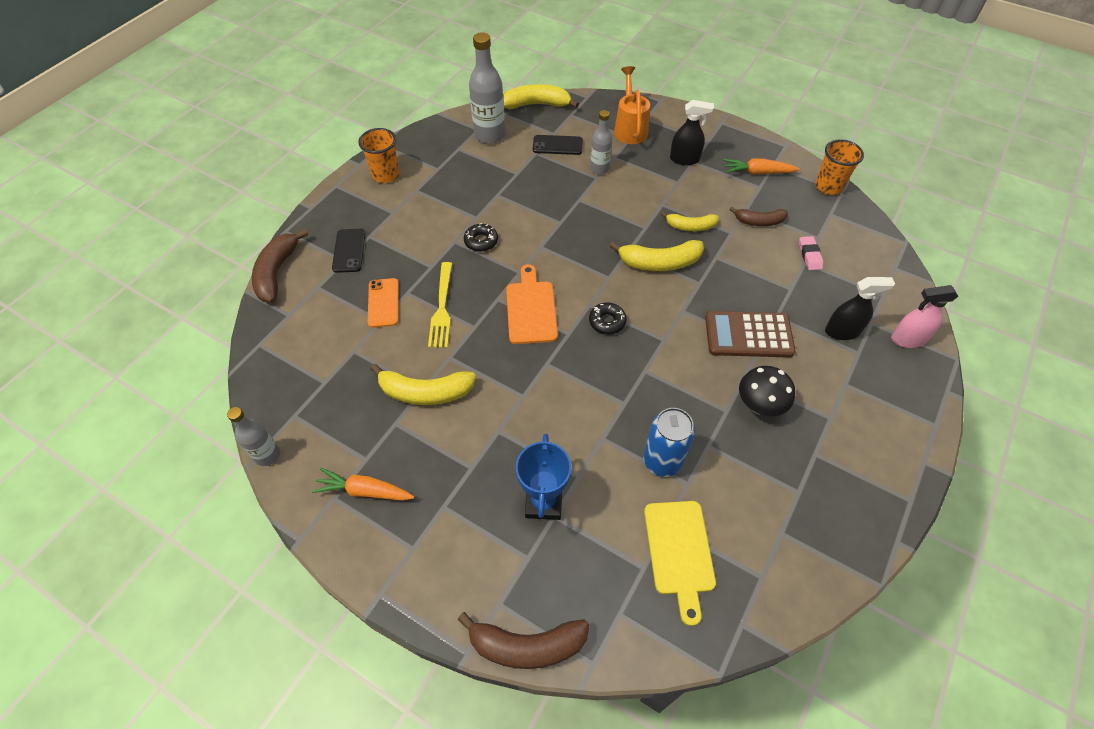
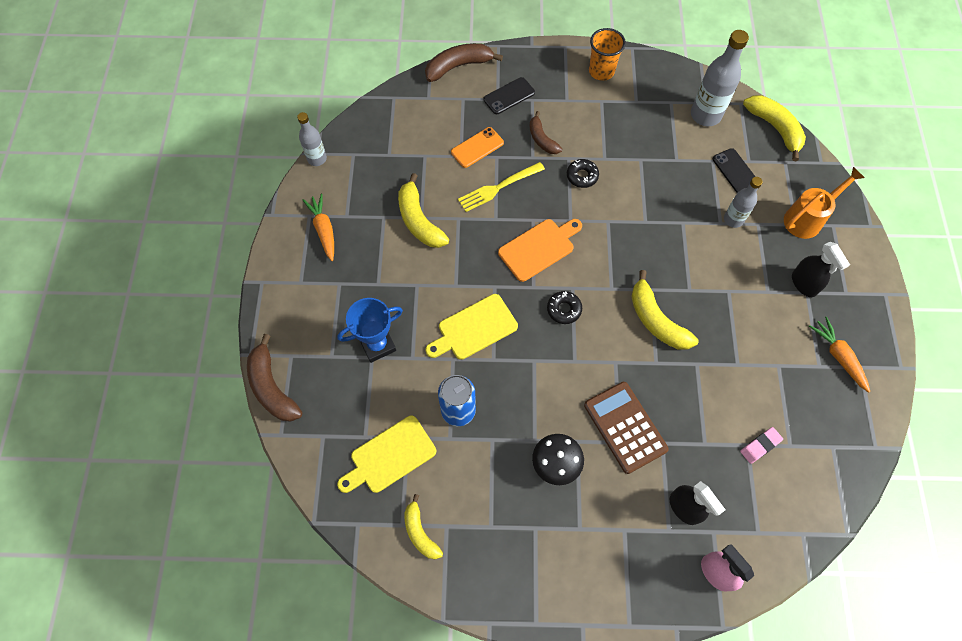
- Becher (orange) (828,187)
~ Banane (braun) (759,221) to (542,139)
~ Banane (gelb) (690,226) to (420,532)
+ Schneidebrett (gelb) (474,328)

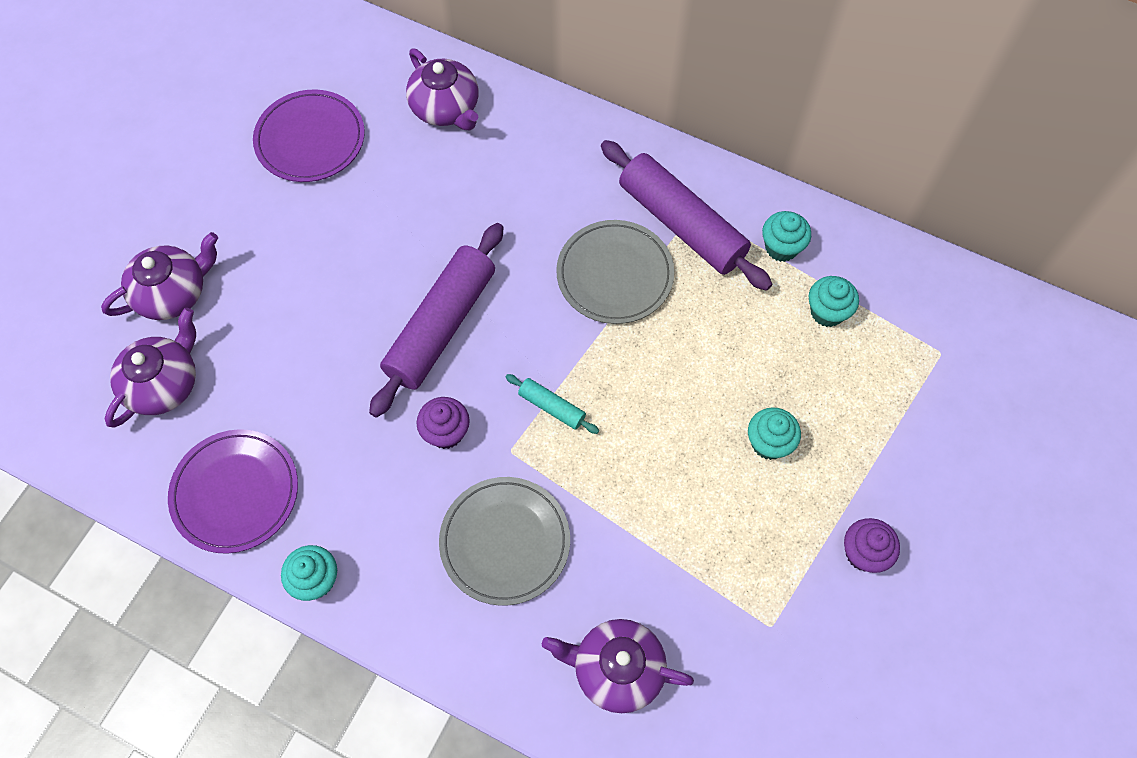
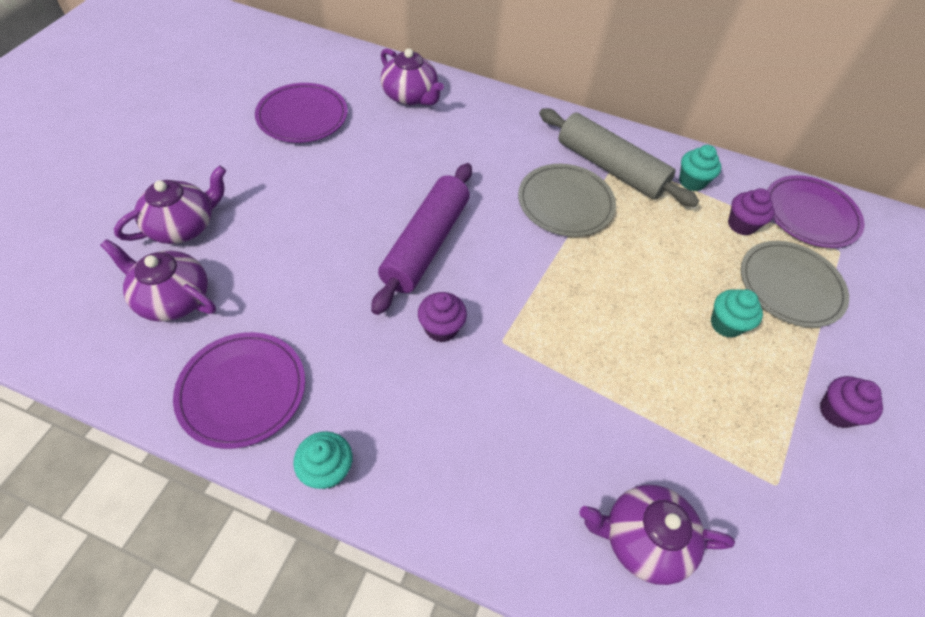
~ Nudelholz (lila) (681,224) to Nudelholz (grau) (610,168)
~ Muffin (türkis) (827,312) to Muffin (lila) (741,225)
~ Teekanne (lila) (164,383) = (173,298) 90 degrees counterclockwise
- Nudelholz (türkis) (552,407)
~ Teller (grau) (505,542) to (790,286)
+ Teller (lila) (810,214)

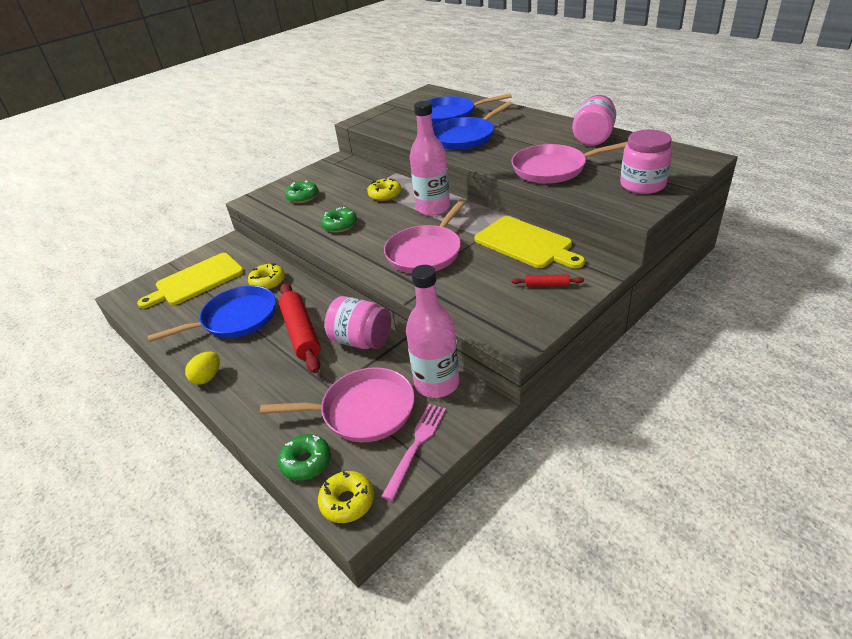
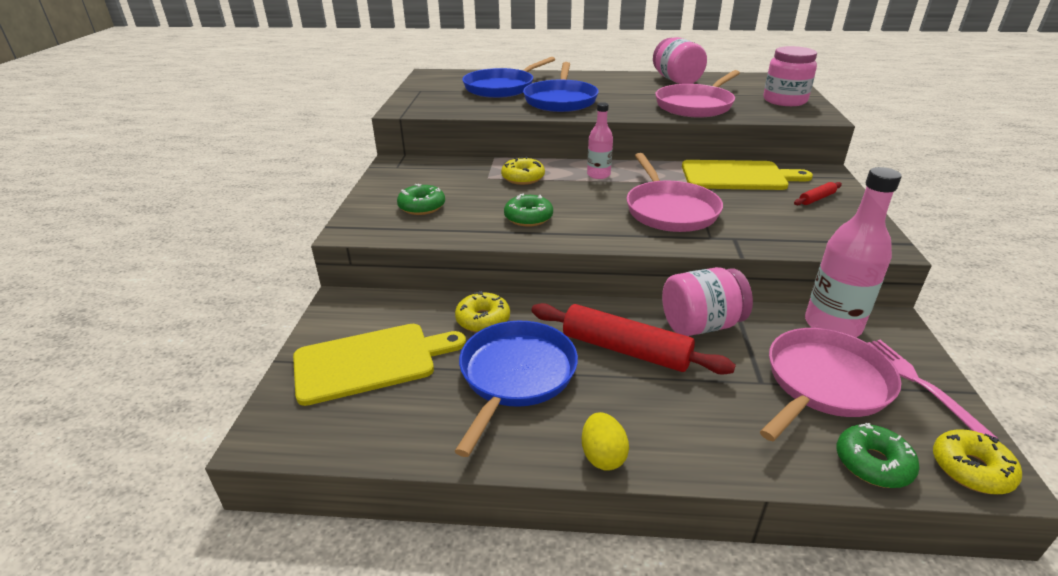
~ Flasche (rosa) (433,208) = (598,175) x0.56
~ Schneidebrett (gelb) (196,281) = (370,362) 120 degrees counterclockwise

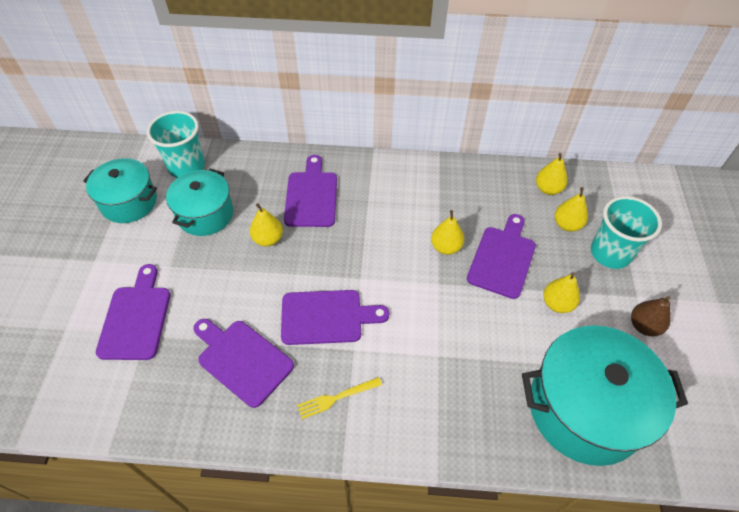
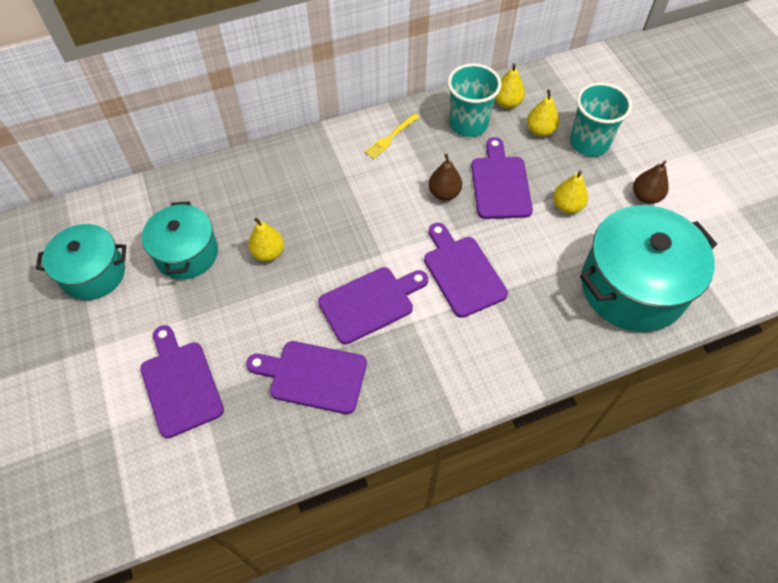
~ Becher (türkis) (186,167) to (468,124)
~ Schneidebrett (lila) (311,196) to (462,272)
~ Birne (gelb) (446,247) to Birne (braun) (444,193)
~ Gabel (gelb) (336,398) to (390,137)

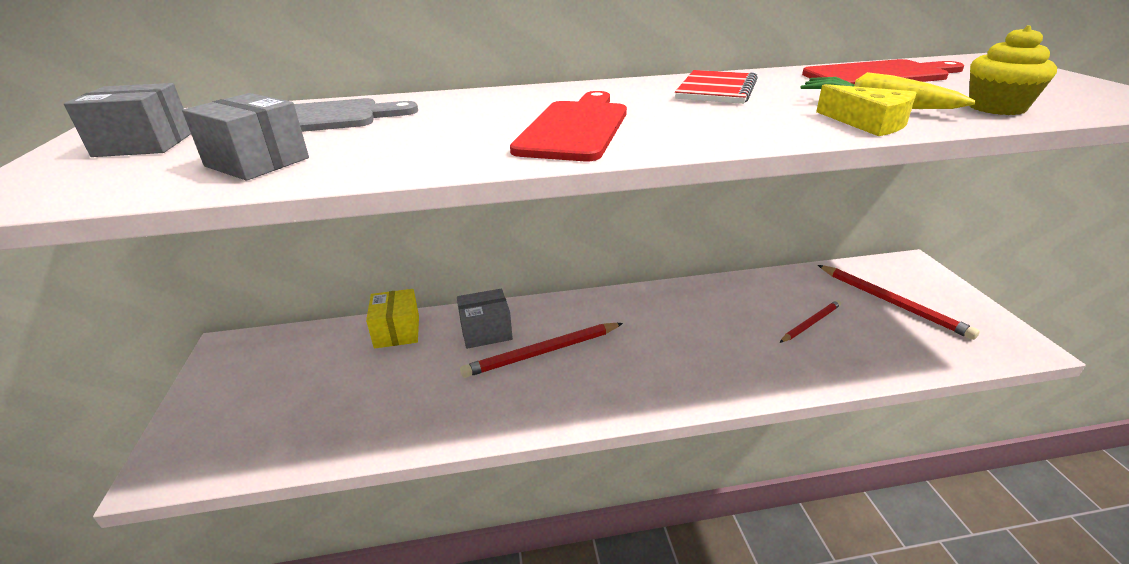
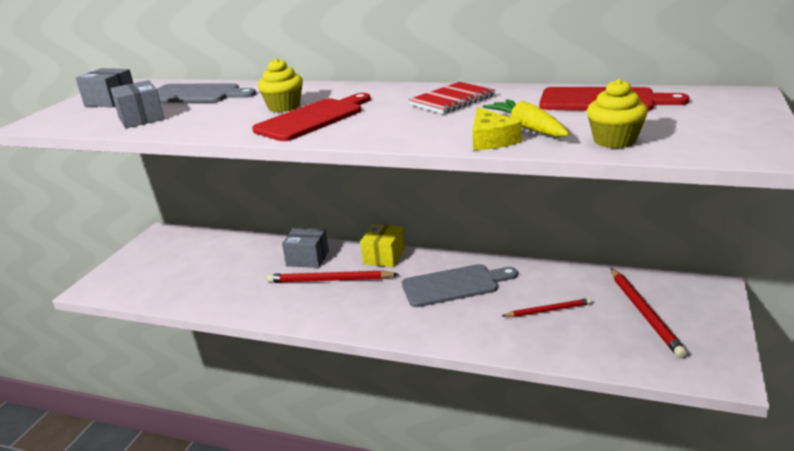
~ Schachtel (gelb) (397,331) to (384,256)
+ Muffin (gelb) (284,107)
+ Schneidebrett (grau) (454,285)

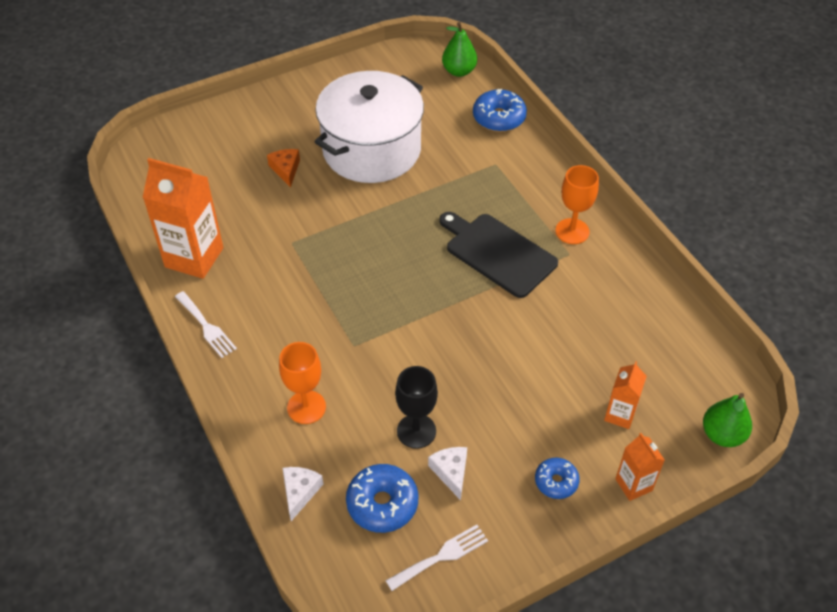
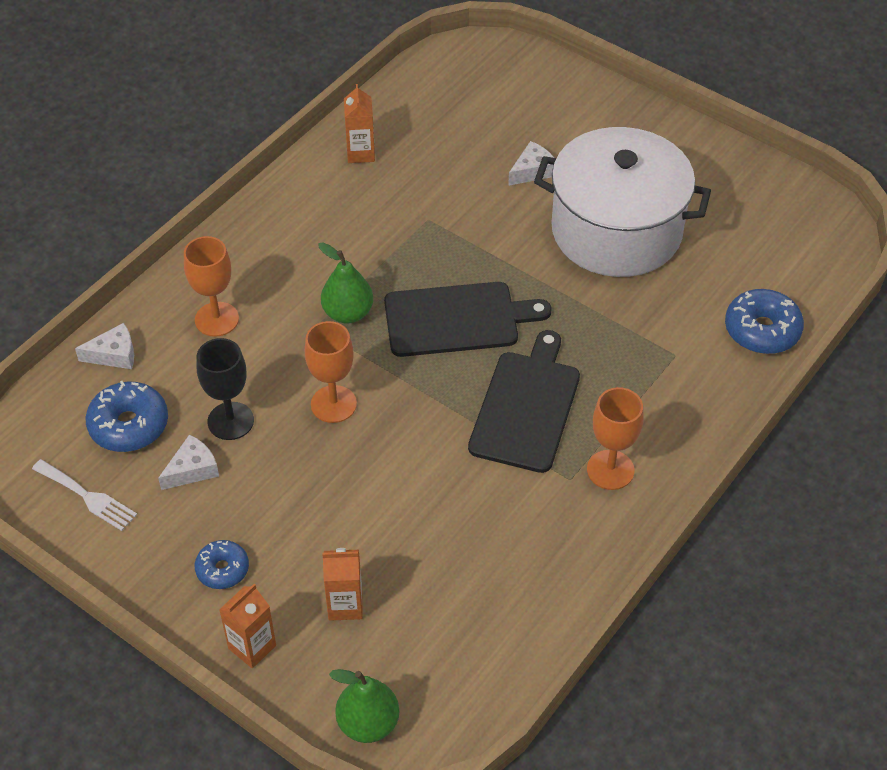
~ Birne (grün) (459,71) to (348,313)
~ Käse (orange) (286,169) to Käse (weiß) (532,171)
~ Getränkekarton (orange) (194,257) = (360,153) x0.53
- Gabel (weiß) (206,326)
+ Schneidebrett (schwarz) (457,319)
+ Kelch (orange) (333,404)

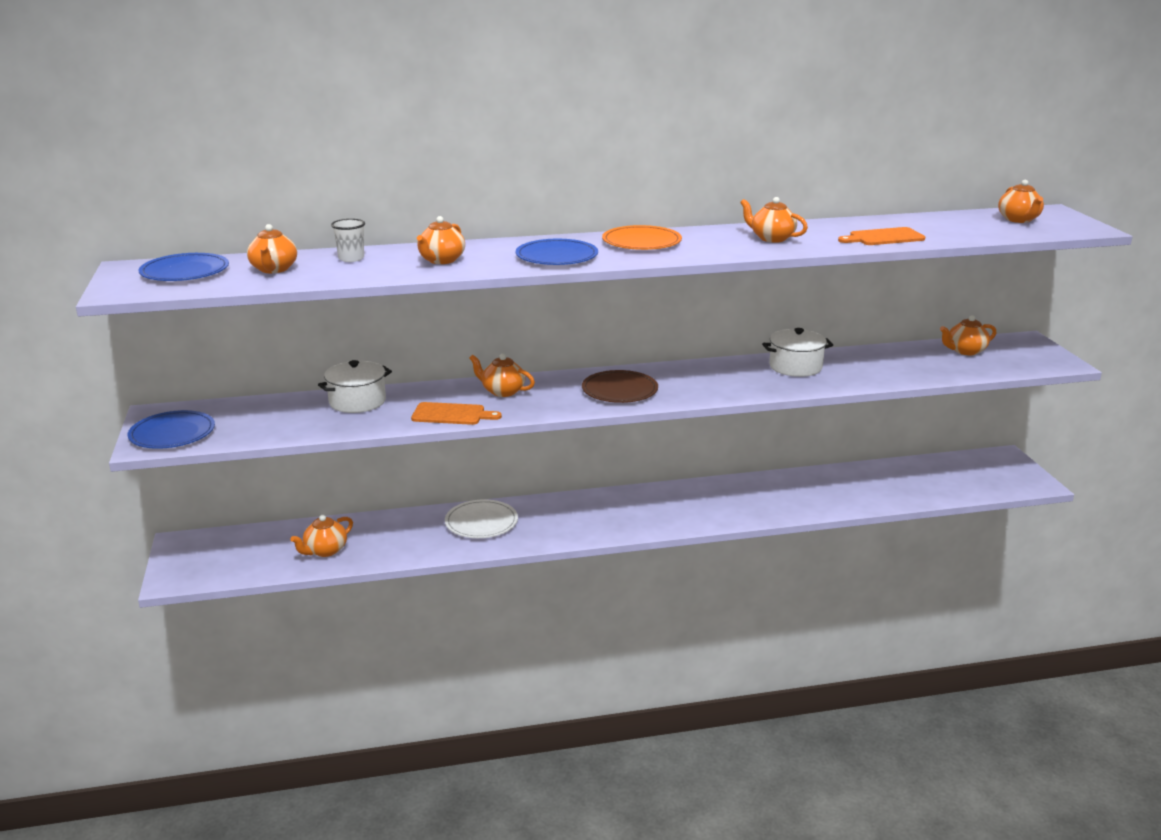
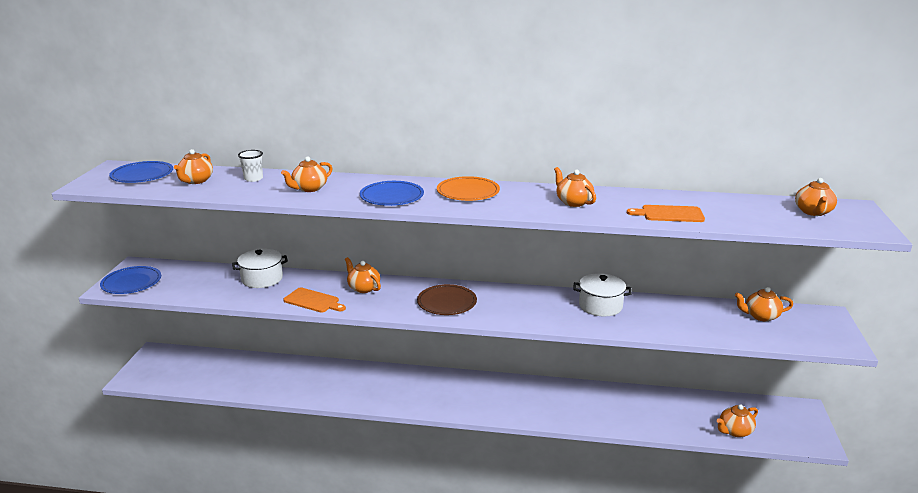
- Teller (weiß) (481,522)
~ Teekanne (orange) (325,551) to (735,431)

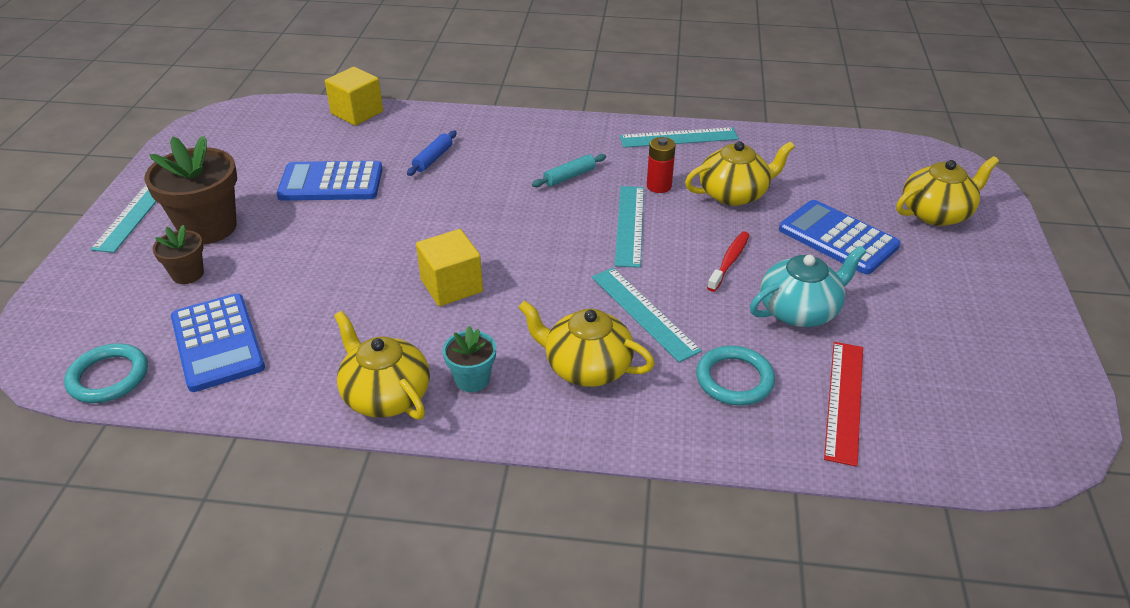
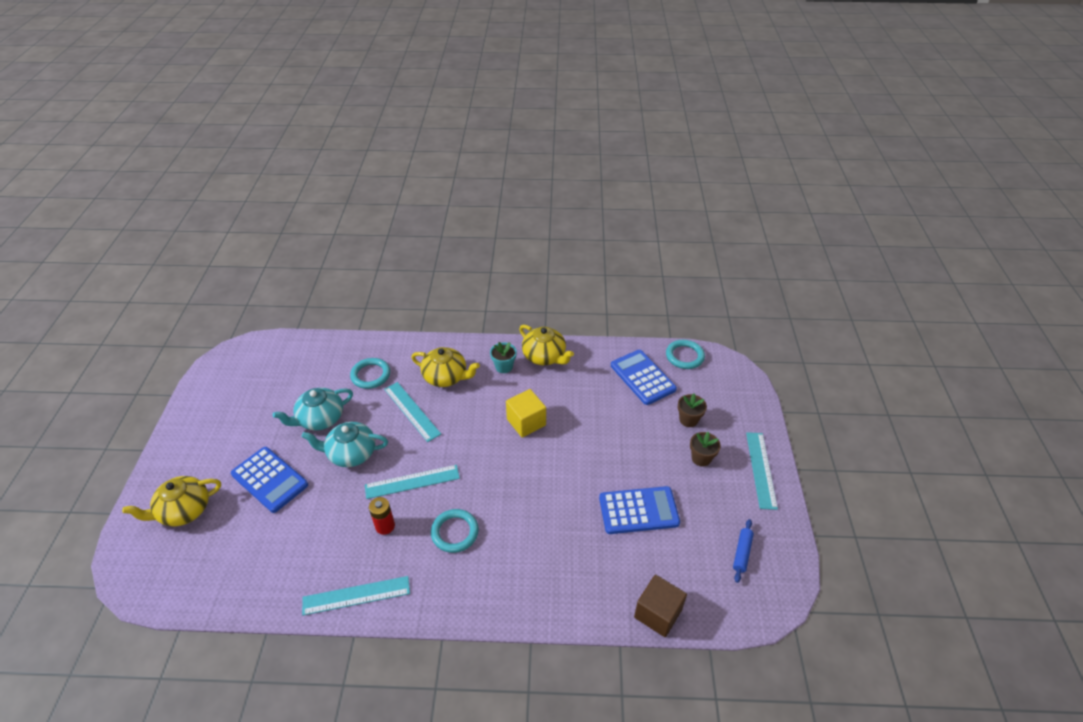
~ Kubus (gelb) (357,113) to Kubus (braun) (658,613)
~ Nudelholz (blau) (433,159) to (742,553)
~ Blumentopf (braun) (208,227) = (701,458) x0.52
- Teekanne (gelb) (734,194)
~ Nudelholz (türkis) (569,176) to Ring (türkis) (455,532)
~ Lineal (türkis) (630,225) = (412,481) 75 degrees clockwise
~ Zahnbürste (rot) (729,261) to Teekanne (türkis) (351,453)
- Lineal (rot) (844,400)

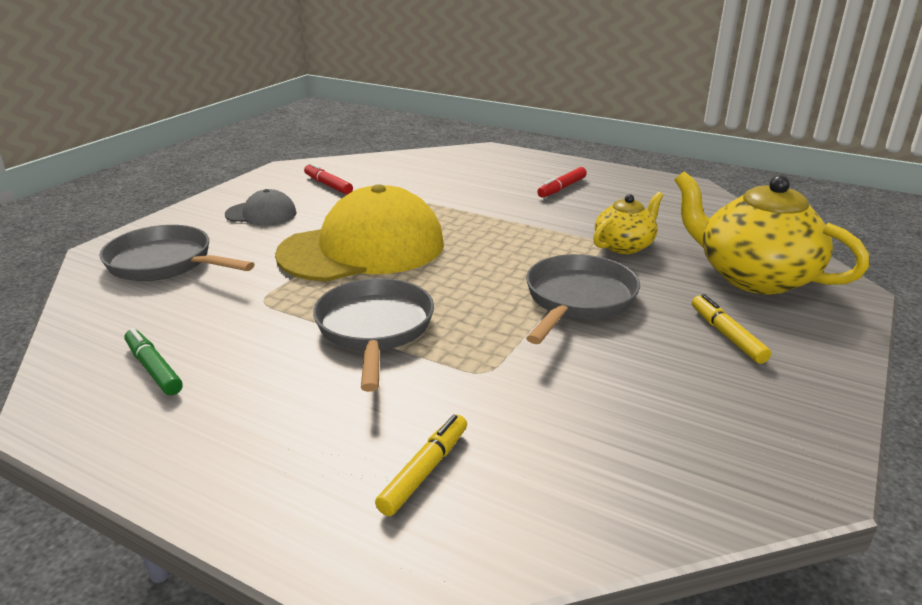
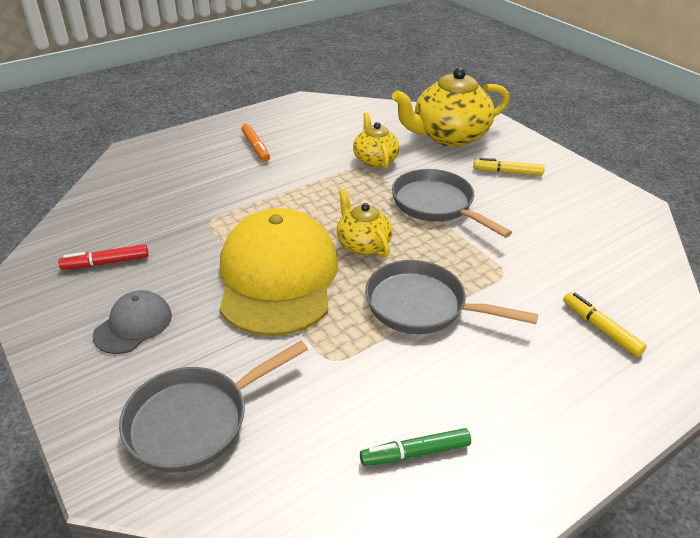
~ Filzstift (rot) (562,188) to Filzstift (orange) (256,147)
+ Teekanne (gelb) (363,244)

